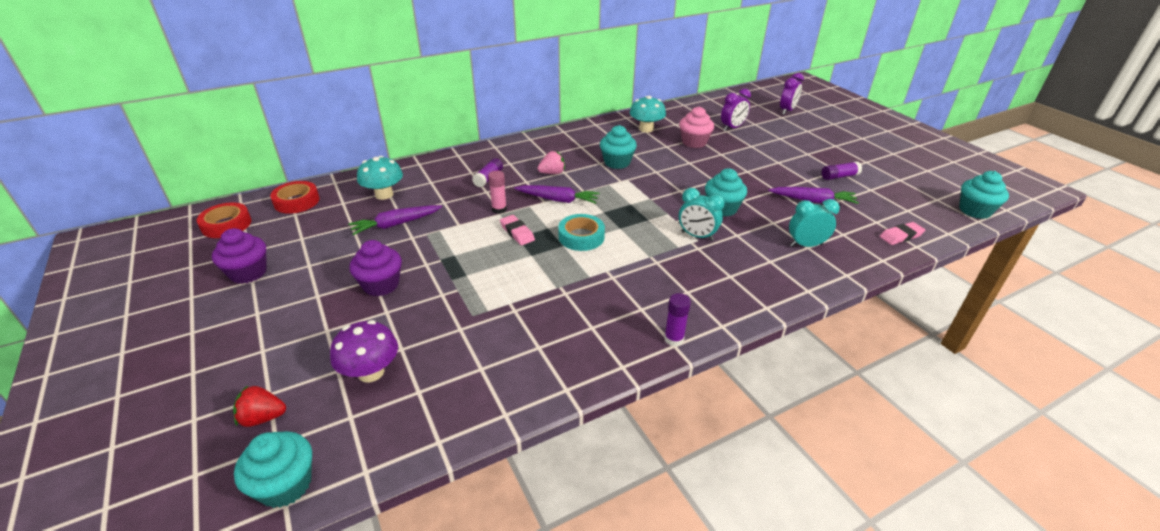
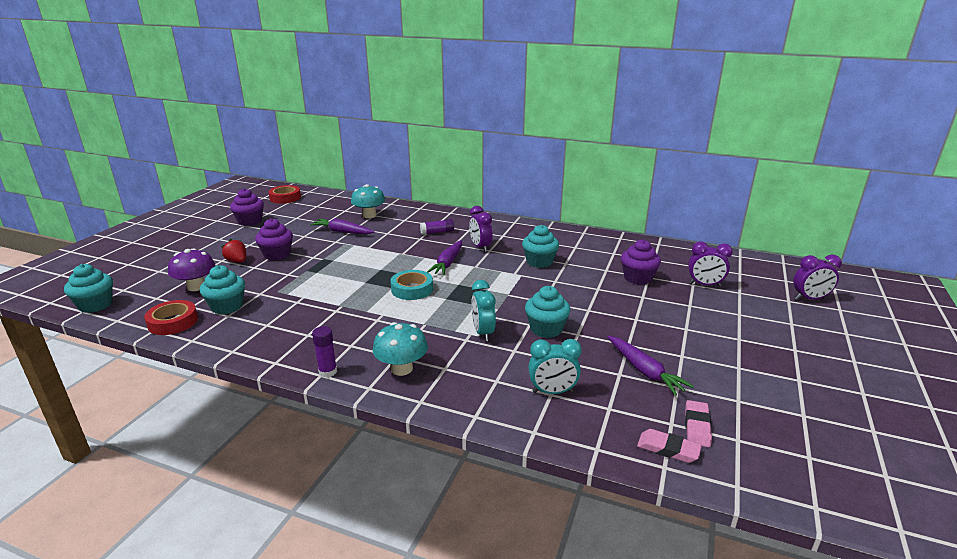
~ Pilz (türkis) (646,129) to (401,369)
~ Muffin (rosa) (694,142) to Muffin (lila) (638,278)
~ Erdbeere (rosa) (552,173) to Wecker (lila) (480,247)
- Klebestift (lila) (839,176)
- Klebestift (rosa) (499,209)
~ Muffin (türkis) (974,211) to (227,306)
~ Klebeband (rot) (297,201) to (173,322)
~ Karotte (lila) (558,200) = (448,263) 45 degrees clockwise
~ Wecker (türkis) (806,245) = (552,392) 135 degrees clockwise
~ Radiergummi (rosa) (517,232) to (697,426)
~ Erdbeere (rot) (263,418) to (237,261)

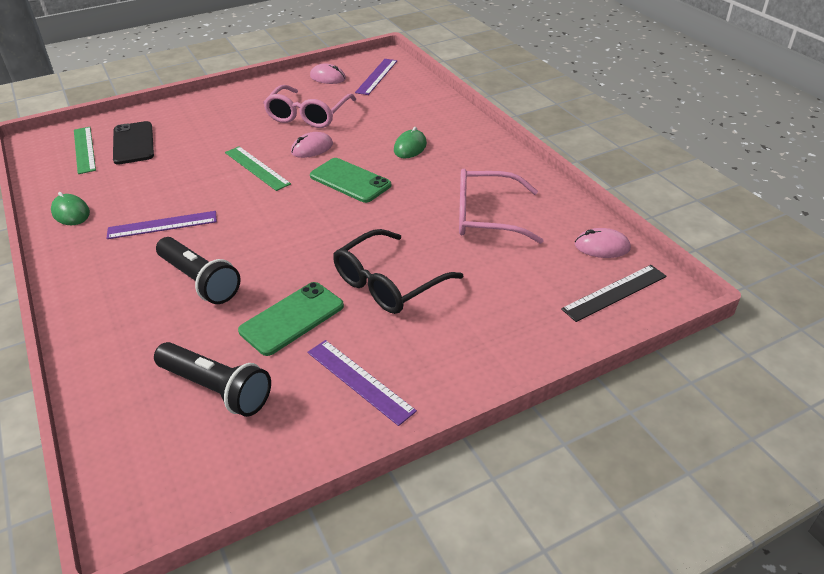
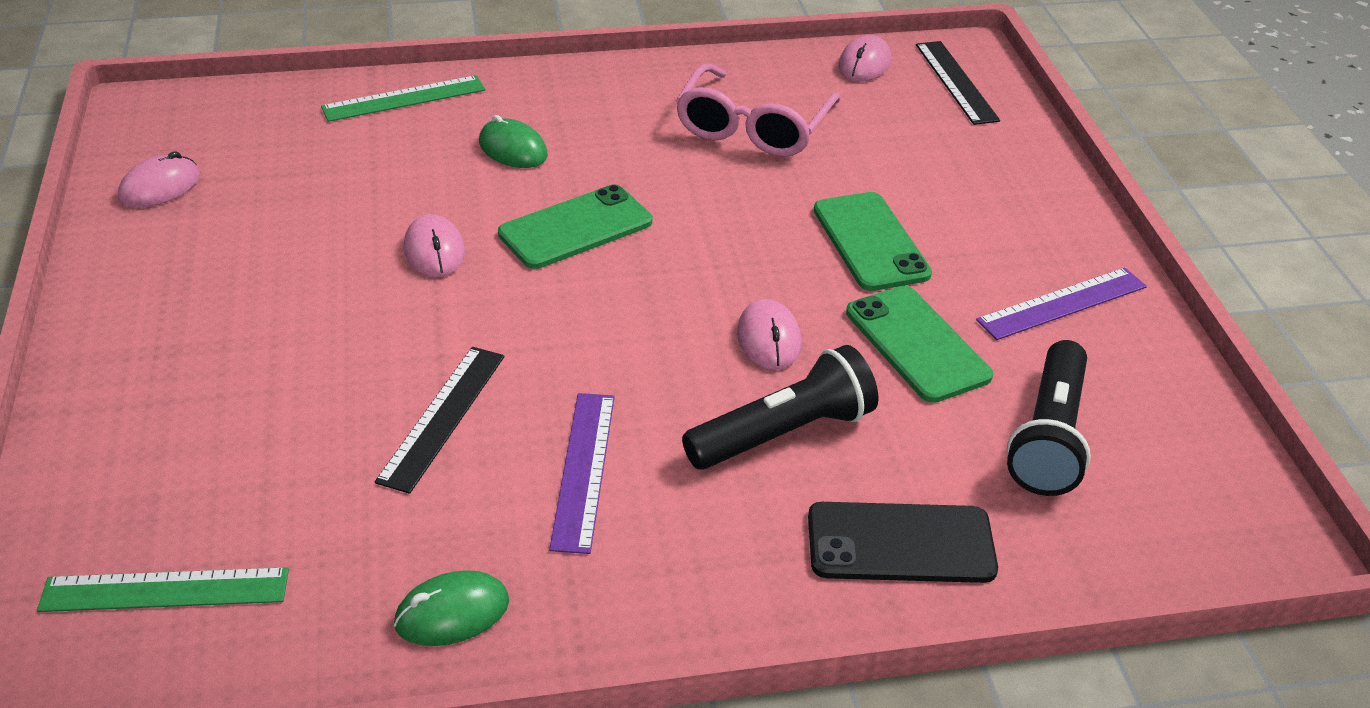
- Lineal (lila) (376,76)
- Brille (rosa) (308,115)
~ Handy (schwarz) (133,143) to (900,543)
~ Lineal (grün) (257,168) to (404,99)
~ Brille (schwarz) (388,283) to Handy (grün) (870,242)
~ Taschenlampe (schwarz) (216,389) = (1049,437) 150 degrees clockwise
+ Computermaus (rosa) (769,339)
+ Lineal (schwarz) (443,417)

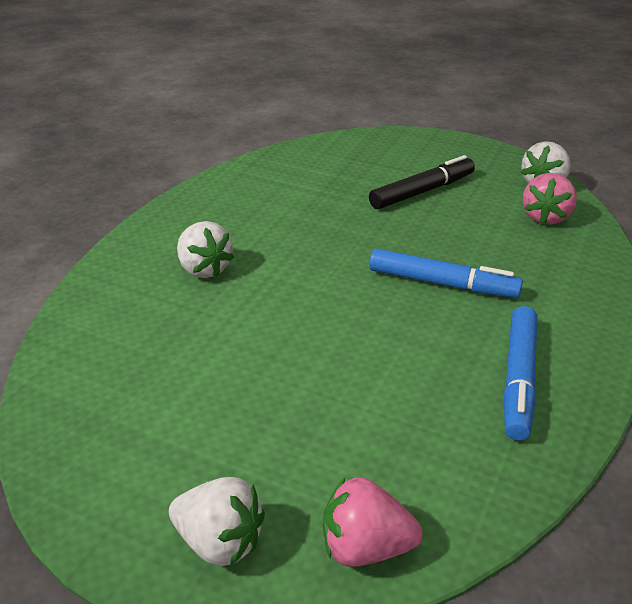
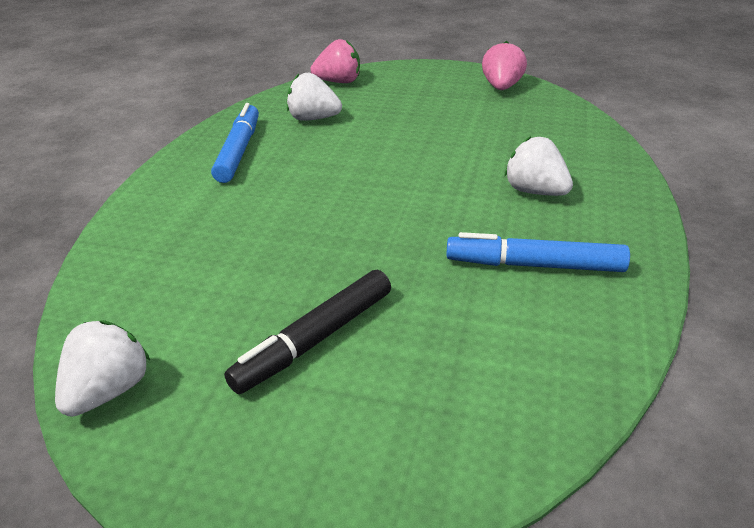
~ Erdbeere (rosa) (545,217) to (501,87)
~ Filzstift (blau) (442,283) to (535,265)
~ Erdbeere (weiß) (220,541) to (313,119)

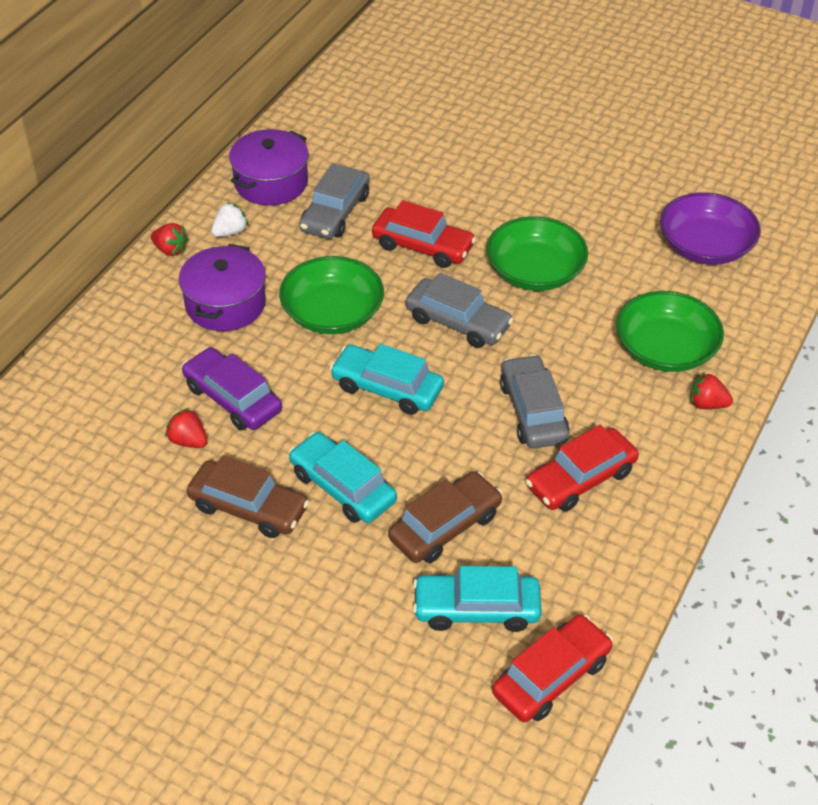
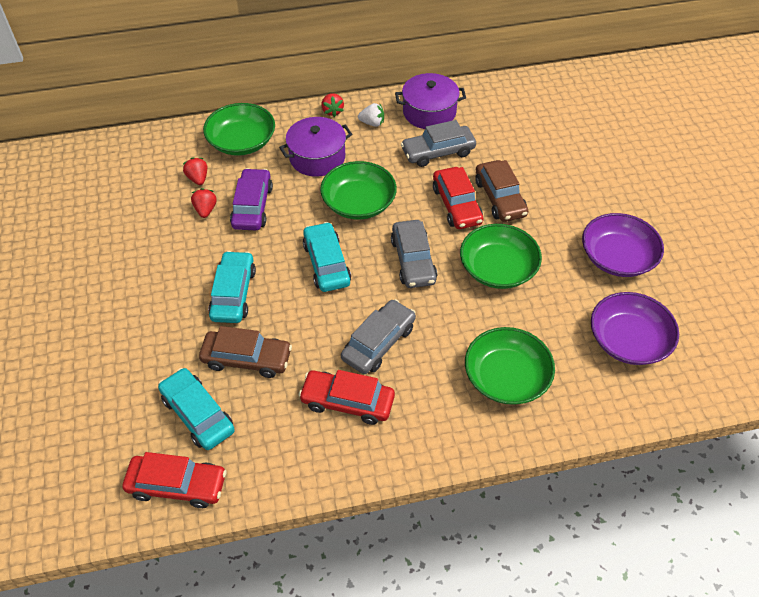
~ Erdbeere (rot) (707,404) to (198,178)
~ Auto (braun) (248,507) to (500,198)
+ Schüssel (grün) (242,142)
+ Schüssel (lila) (617,257)

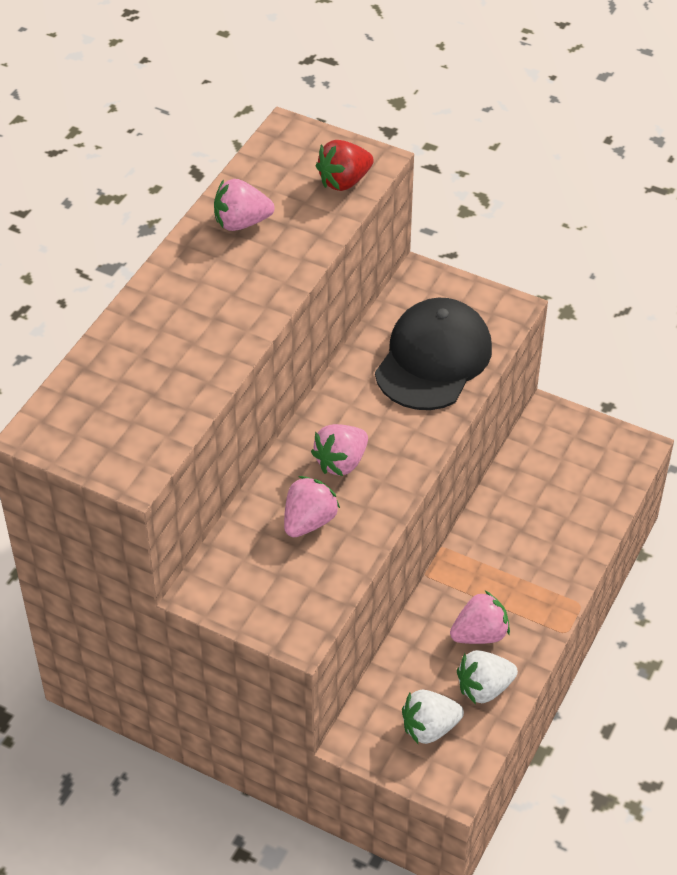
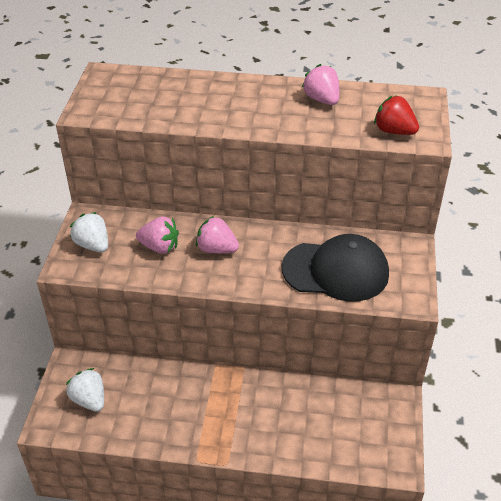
- Erdbeere (rosa) (480,634)
~ Erdbeere (weiß) (484,688) to (93,245)

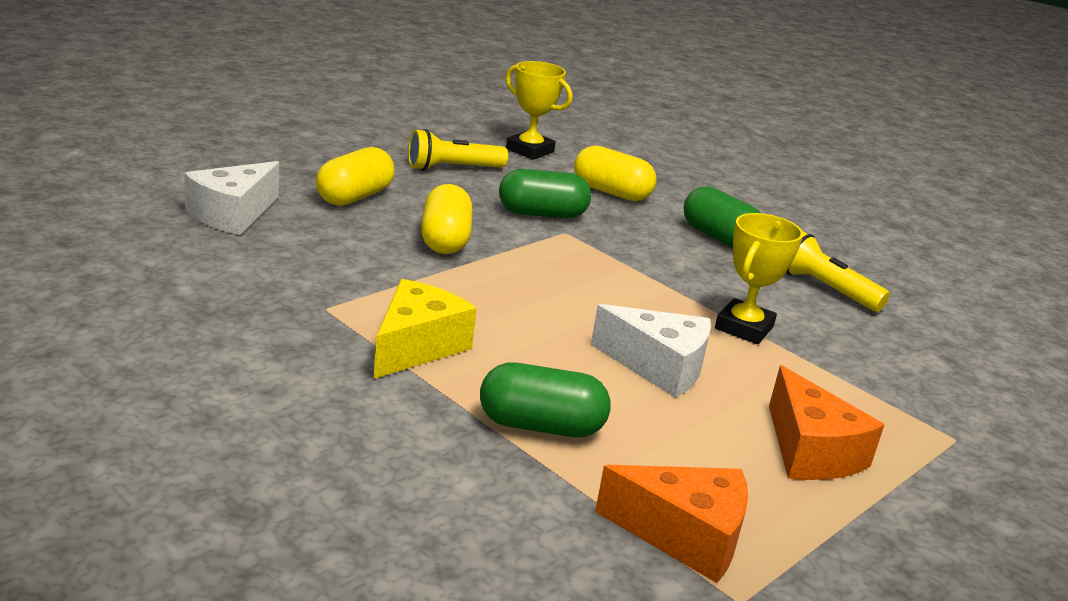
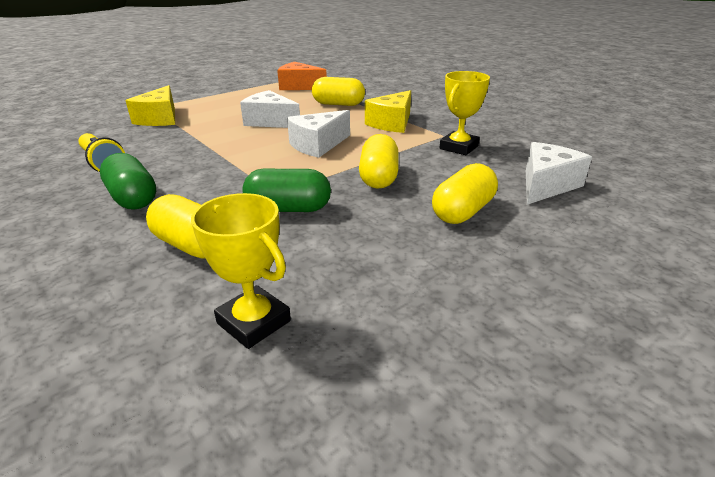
- Taschenlampe (gelb) (452,168)
~ Pokal (gelb) (744,327) to (459,147)
~ Kapsel (grün) (541,426) to Kapsel (gelb) (338,104)
- Käse (orange) (810,451)
+ Käse (gelb) (160,119)
+ Käse (weiß) (318,145)

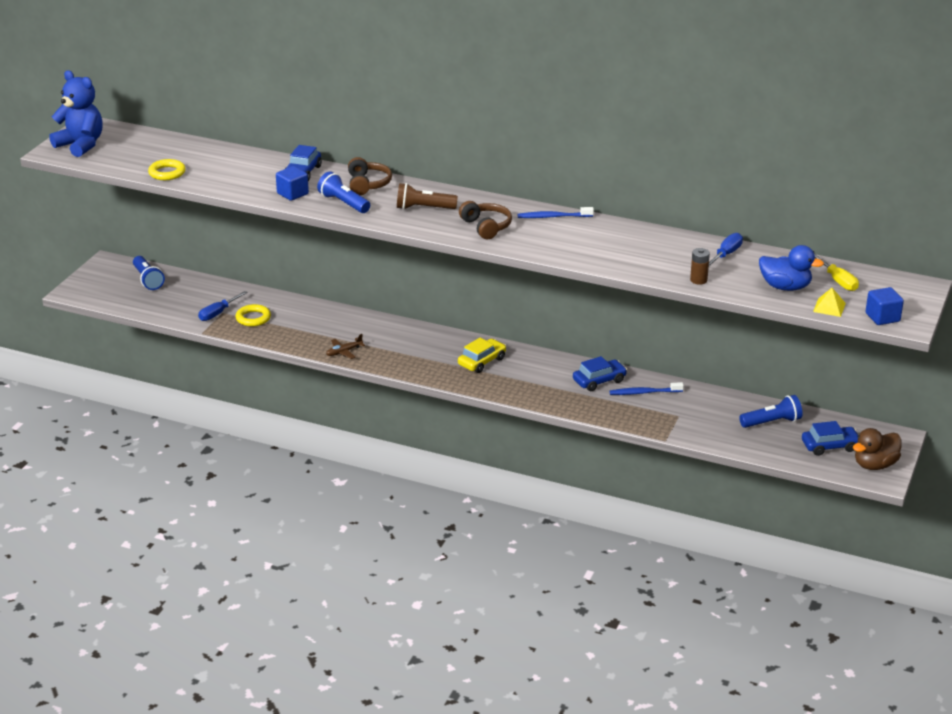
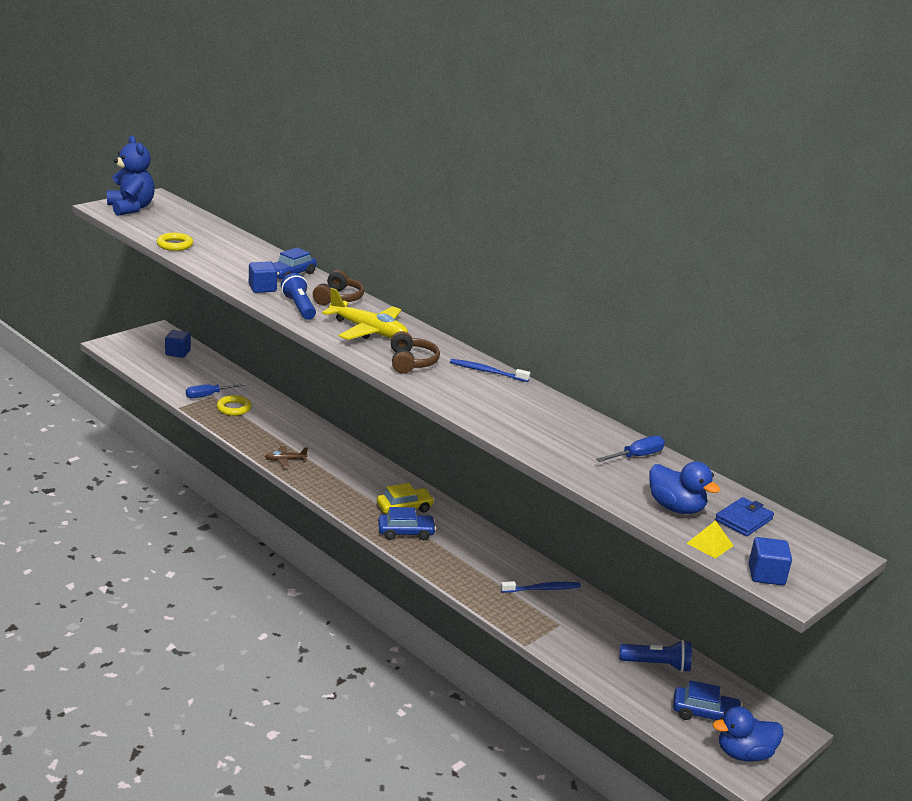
~ Taschenlampe (braun) (423,208) to Flugzeug (gelb) (368,331)
- Batterie (braun) (698,280)
~ Schraubenzieher (gelb) (838,281) to Geldbörse (blau) (743,520)
~ Taschenlampe (blau) (148,280) to Kubus (blau) (178,353)
~ Auto (blau) (599,381) to (406,532)
~ Zahnbürste (blau) (644,392) = (542,589) 150 degrees clockwise
~ Ente (braun) (875,465) to Ente (blau) (744,753)

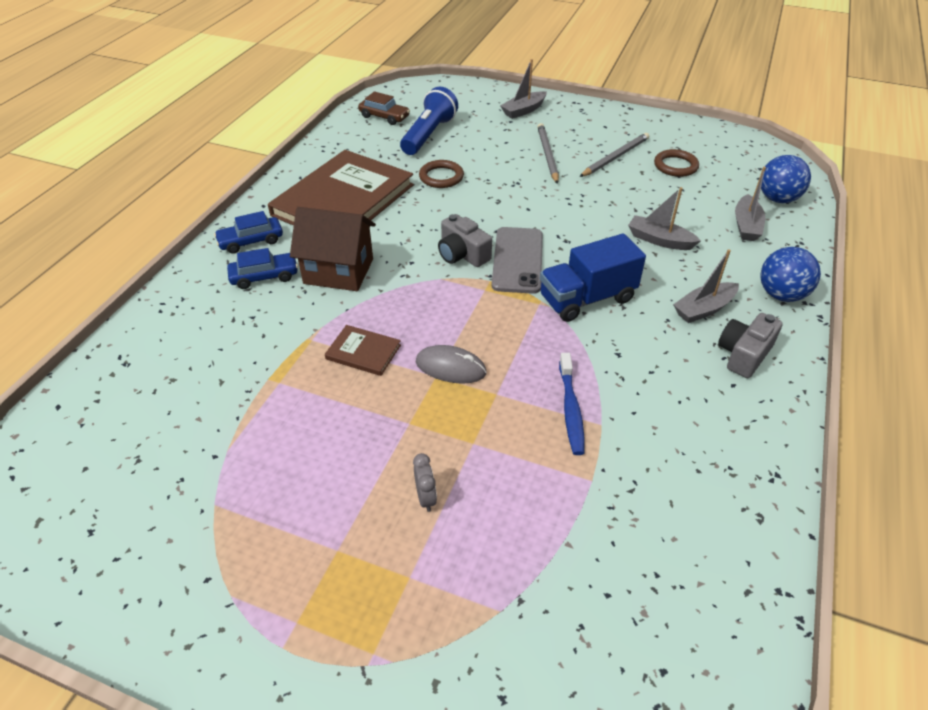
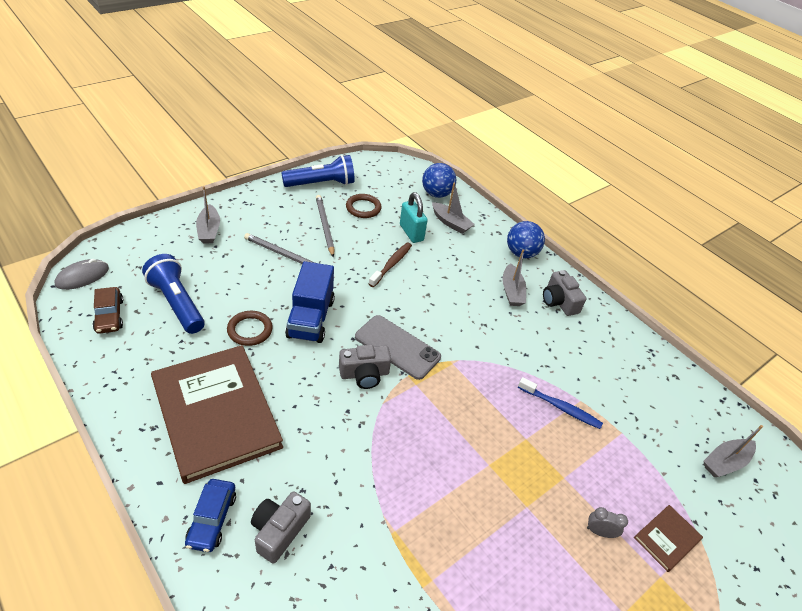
~ Auto (braun) (384,117) = (109,315) 105 degrees clockwise
~ Boot (grau) (659,240) to (725,462)
- Haus (braun) (338,271)
~ Lastwagen (blau) (587,299) to (311,318)
~ Auto (blau) (264,276) to Kamera (grau) (279,531)
~ Buch (braun) (363,352) to (667,538)
~ Computermaus (grau) (450,367) to (82,276)
+ Taschenlampe (blau) (321,183)
+ Vorhängeschloss (türkis) (411,233)
+ Zahnbürste (braun) (391,264)

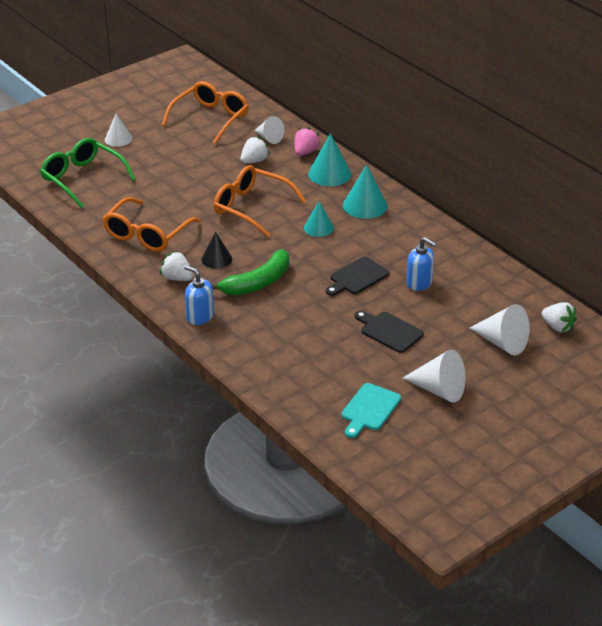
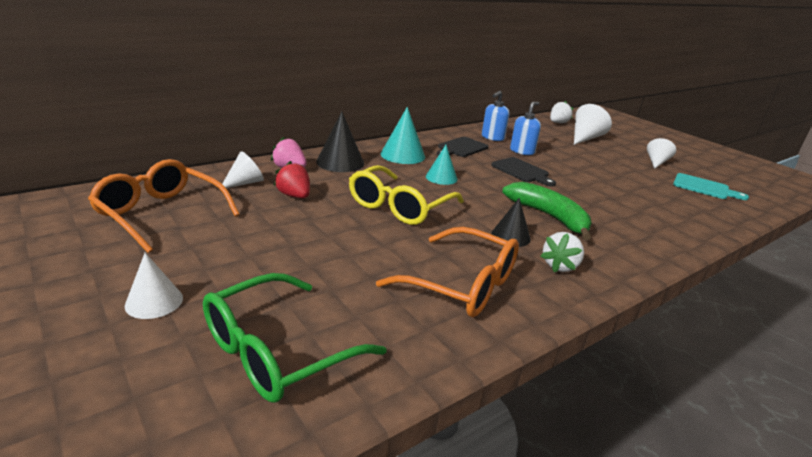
~ Kegel (türkis) (329,174) to Kegel (schwarz) (340,162)
~ Erdbeere (weiß) (254,161) to Erdbeere (rot) (294,196)
~ Brille (orange) (252,208) to Brille (gelb) (400,206)
~ Seifenspender (blau) (200,317) to (492,137)
~ Schneidebrett (schwarz) (389,331) to (461,148)
~ Kegel (weiß) (439,390) = (656,162) x0.66

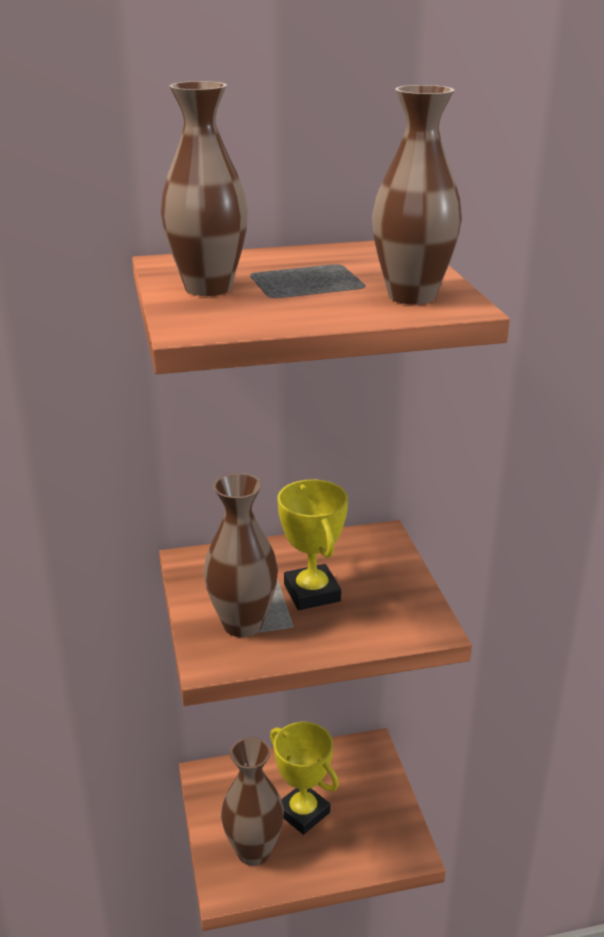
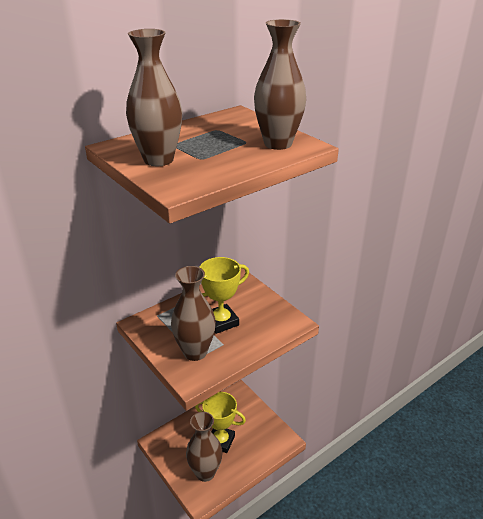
~ Pokal (gelb) (312,593) = (221,322) 75 degrees counterclockwise

